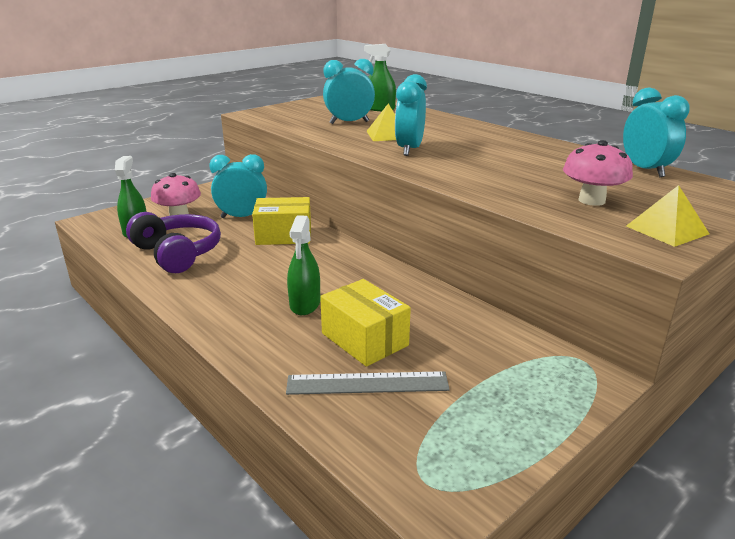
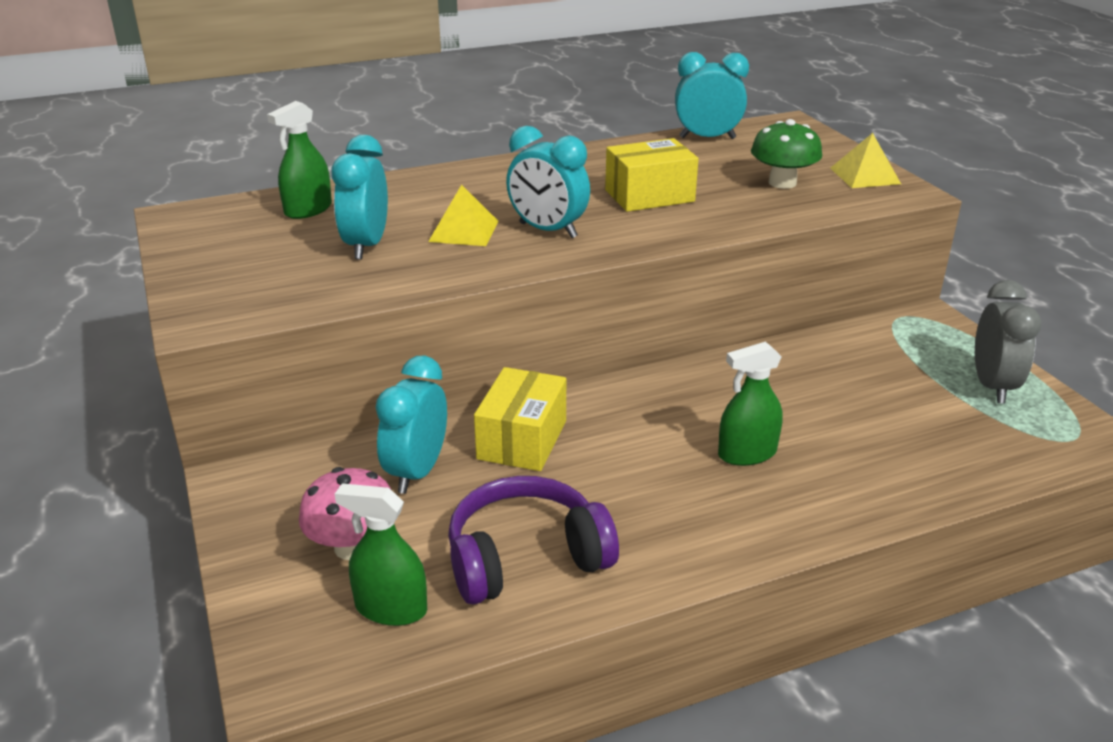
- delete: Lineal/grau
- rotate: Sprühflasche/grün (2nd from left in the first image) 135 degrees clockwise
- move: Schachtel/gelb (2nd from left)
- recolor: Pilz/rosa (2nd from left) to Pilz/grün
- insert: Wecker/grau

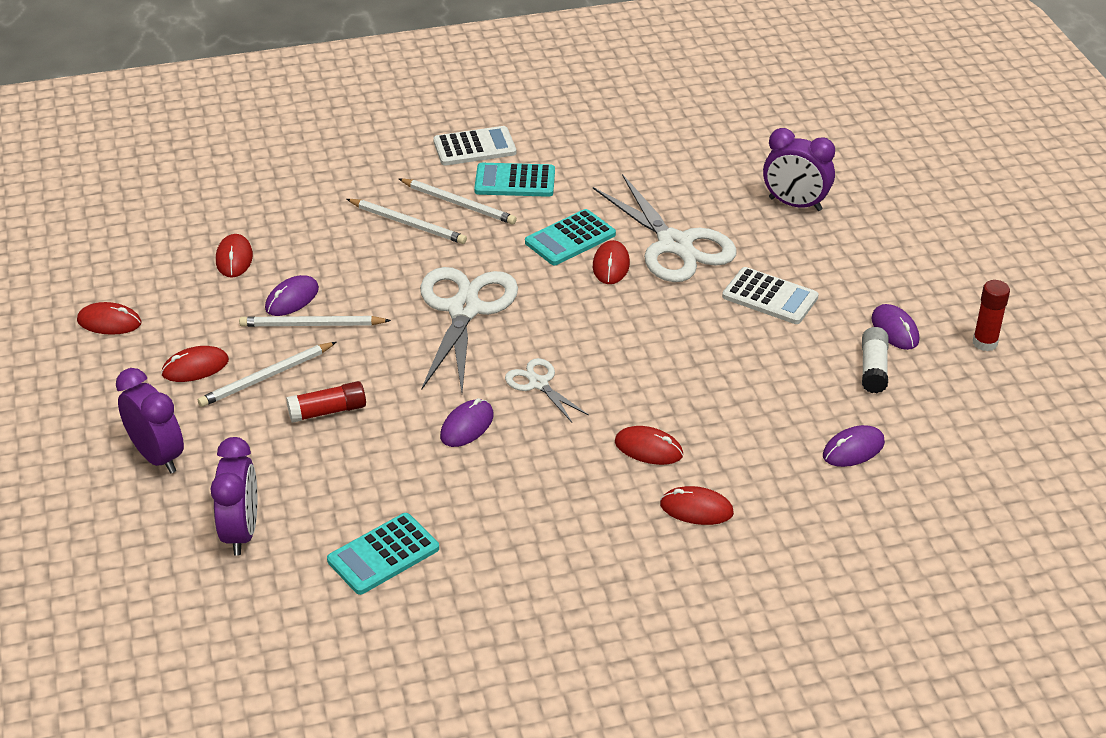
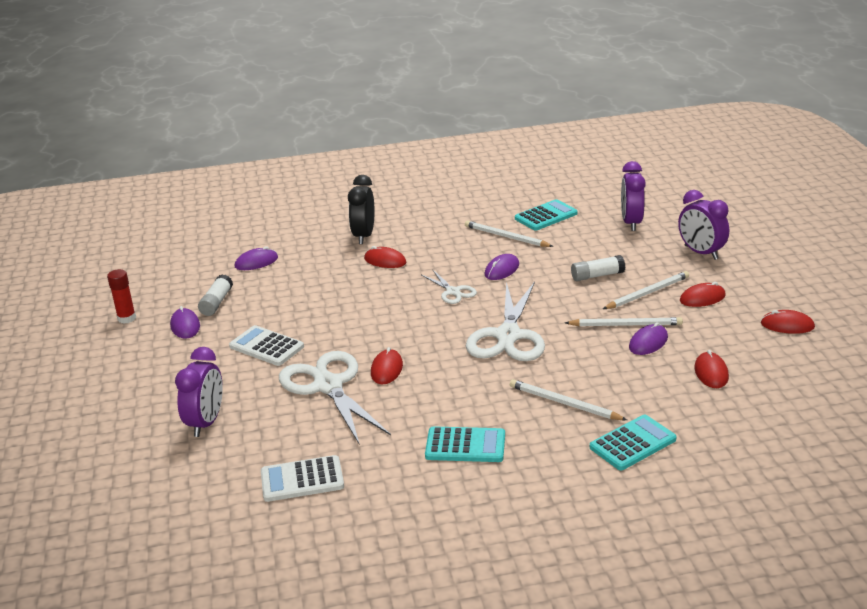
- recolor: Klebestift/rot (1st from left) to Klebestift/weiß (2nd from left)
- move: Bleistift/weiß (4th from left in the first image) to Bleistift/weiß (1st from left)
- move: Taschenrechner/weiß (1st from left in the first image) to Taschenrechner/weiß (2nd from left)
- move: Taschenrechner/türkis (3rd from left)
- replace: Computermaus/rot (6th from left) to Wecker/schwarz
- rotate: Wecker/lila (3rd from left in the first image) 75 degrees clockwise

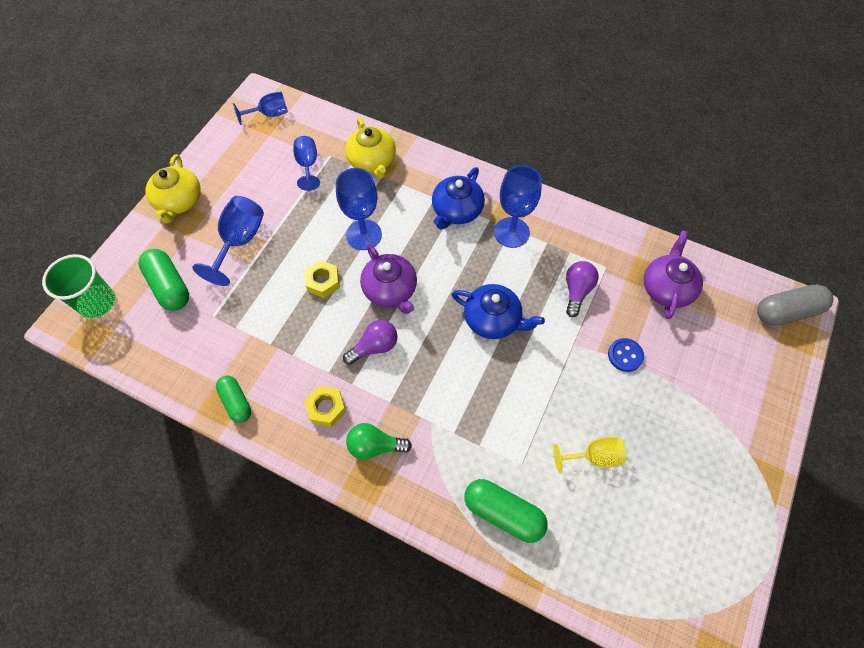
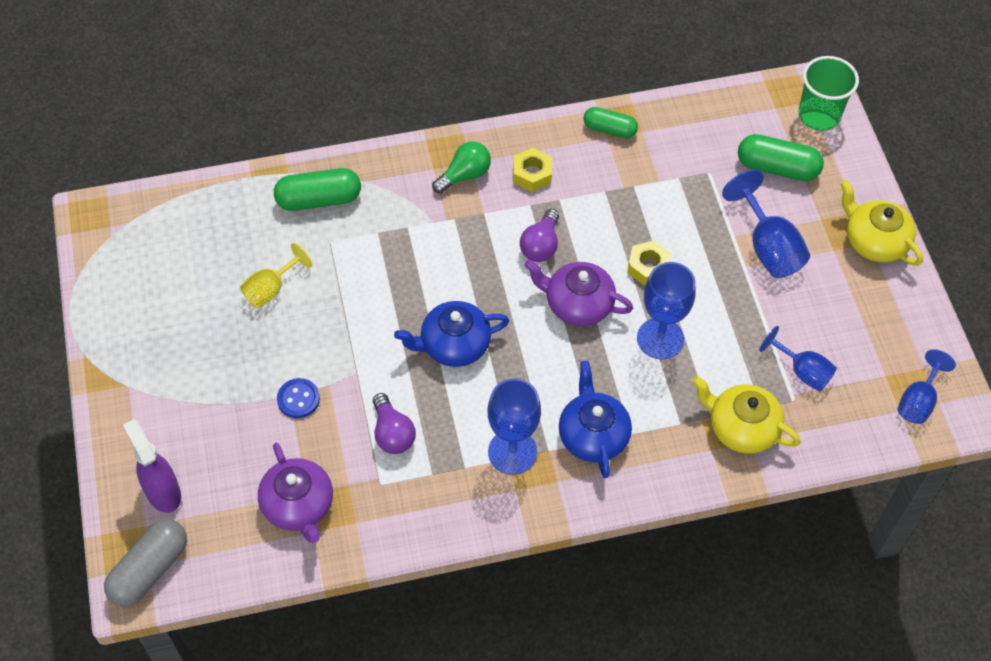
- insert: Sprühflasche/lila

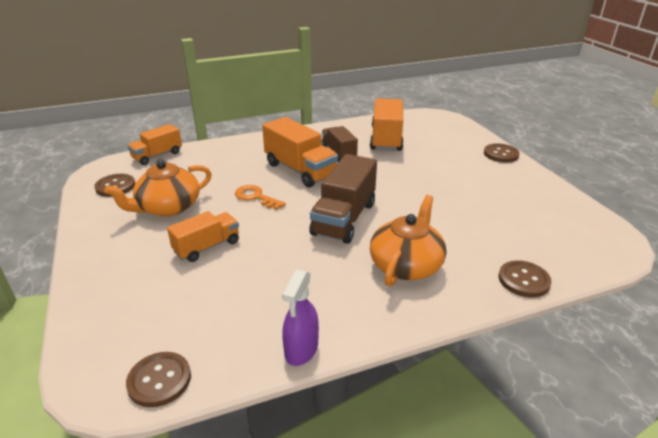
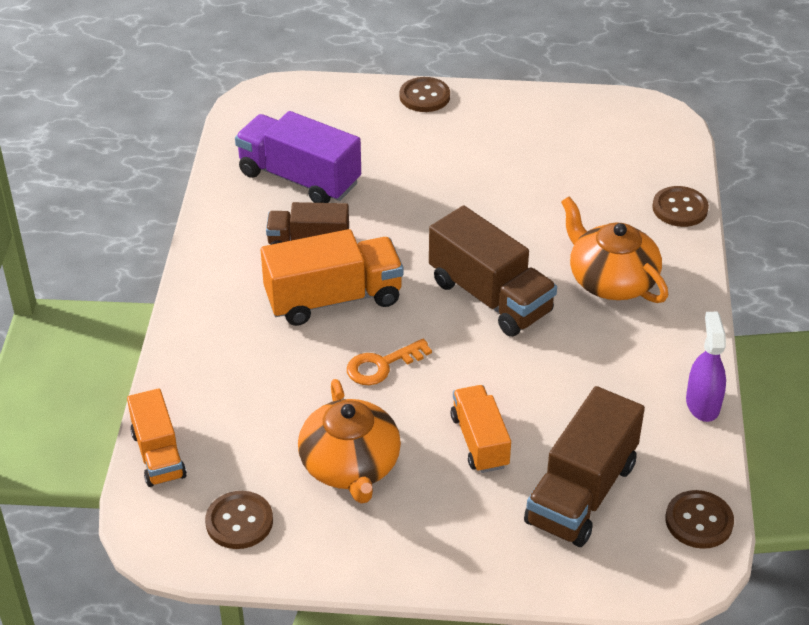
- rotate: Sprühflasche/lila 135 degrees counterclockwise
- recolor: Lastwagen/orange (4th from left) to Lastwagen/lila
- insert: Lastwagen/braun (3rd from left)

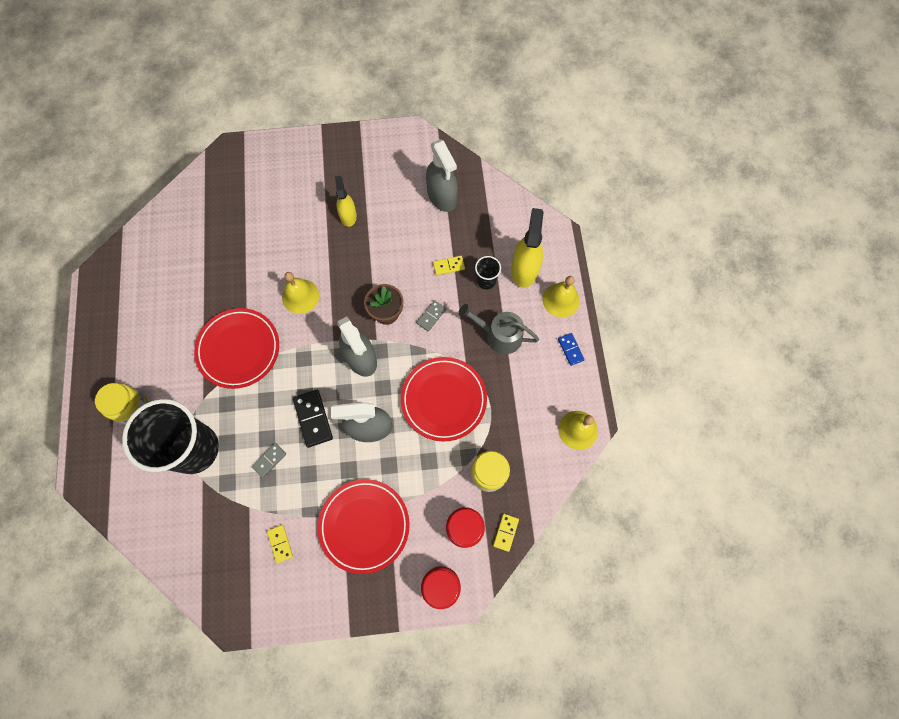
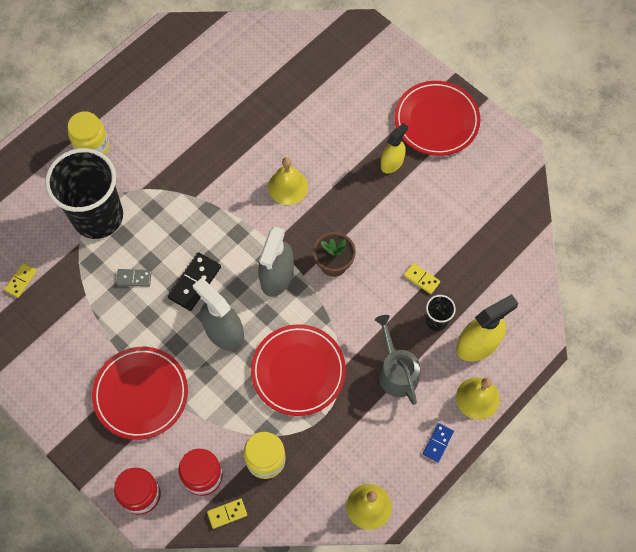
- move: Teller/rot (1st from left in the first image) to Teller/rot (3rd from left)
- move: Dominostein/gelb (1st from left)
- delete: Dominostein/grau (2nd from left)
- delete: Sprühflasche/grau (3rd from left)

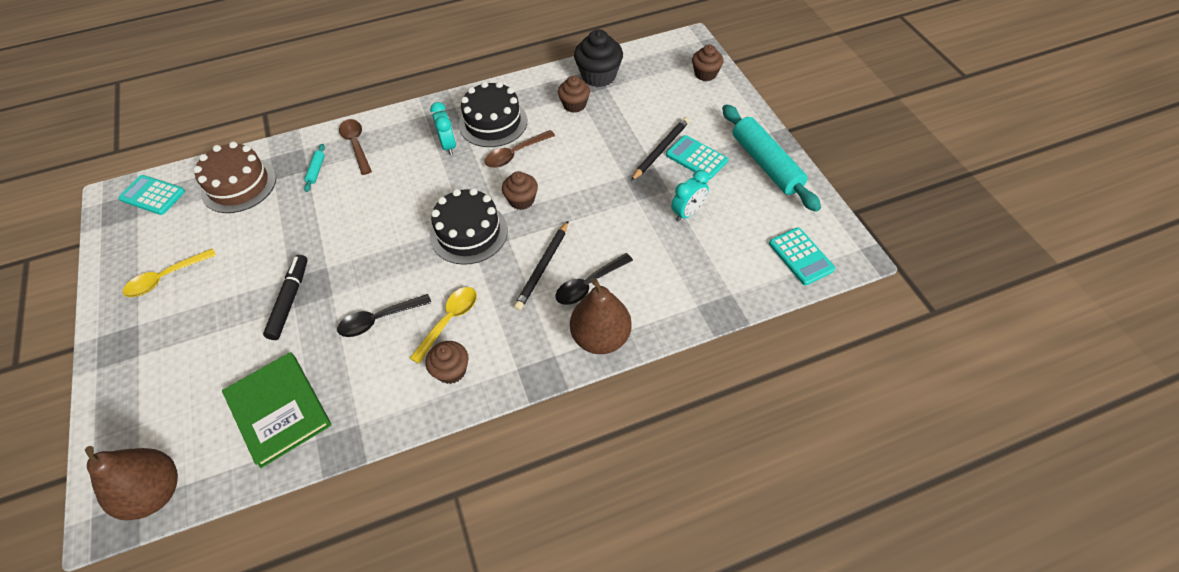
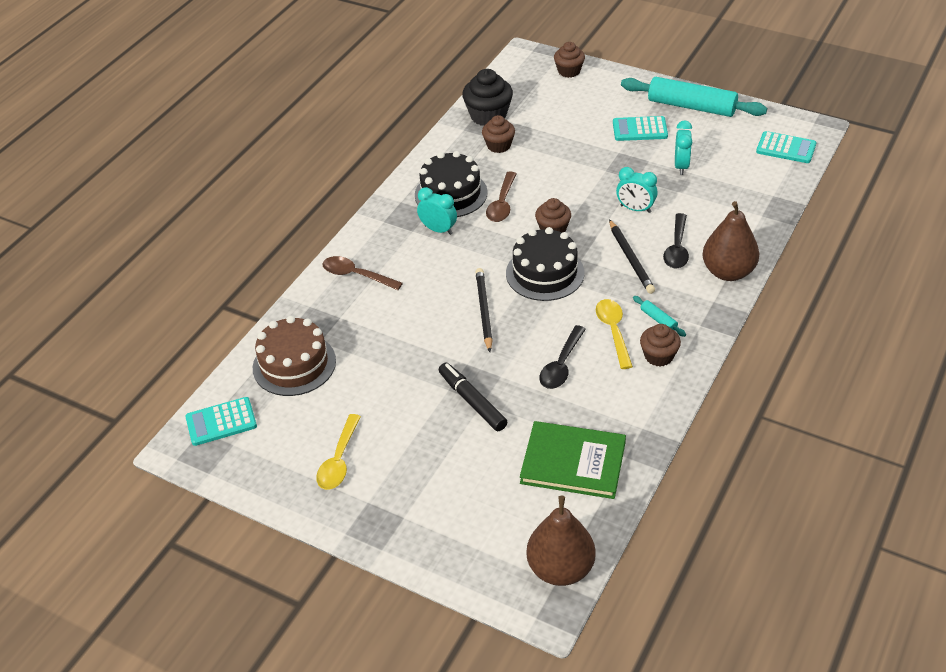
- move: Nudelholz/türkis (1st from left)
- move: Bleistift/schwarz (2nd from left in the first image) to Bleistift/schwarz (1st from left)
- insert: Wecker/türkis (2nd from left)

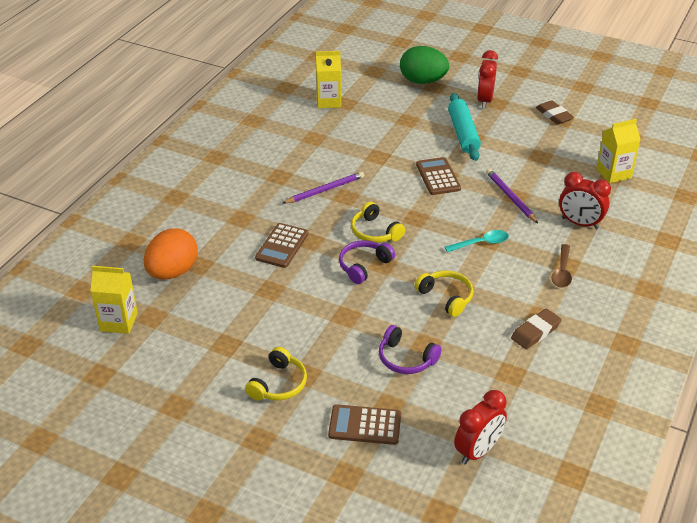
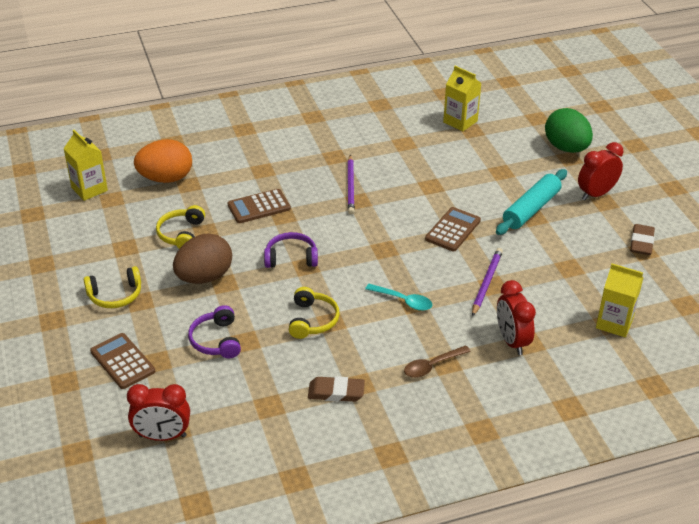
- rotate: Bleistift/lila (1st from left) 75 degrees clockwise
- move: Kopfhörer/gelb (2nd from left)
- insert: Ei/braun

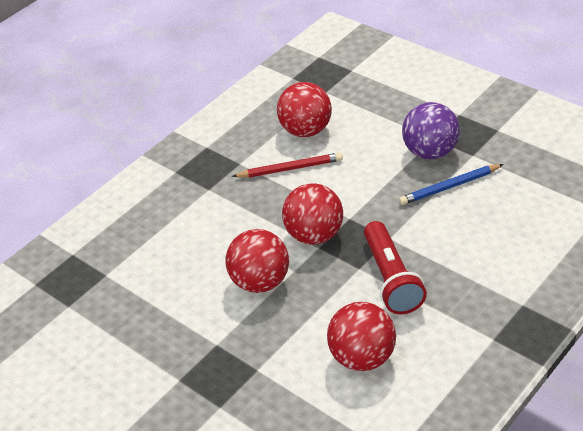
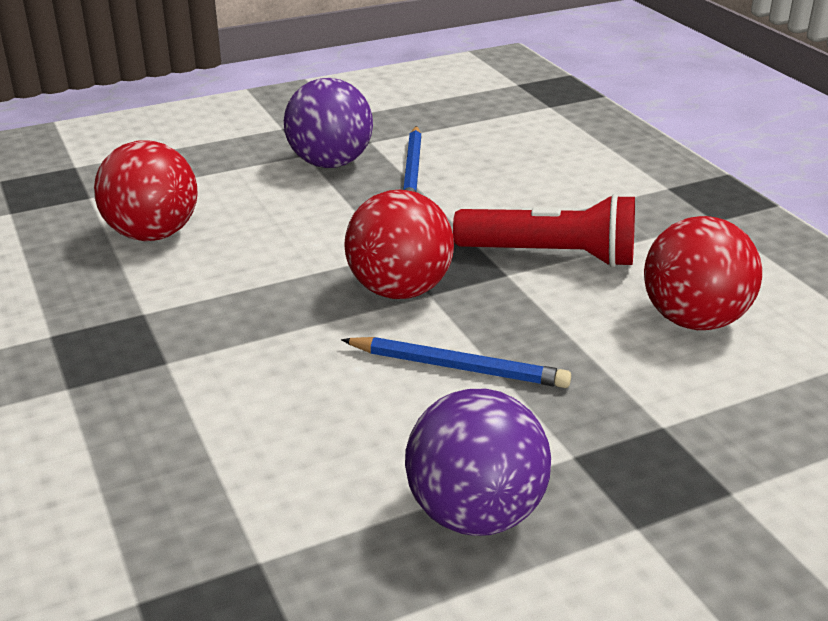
- replace: Ball/rot (1st from left) to Bleistift/blau (2nd from left)
- delete: Bleistift/rot
- insert: Ball/lila (2nd from left)

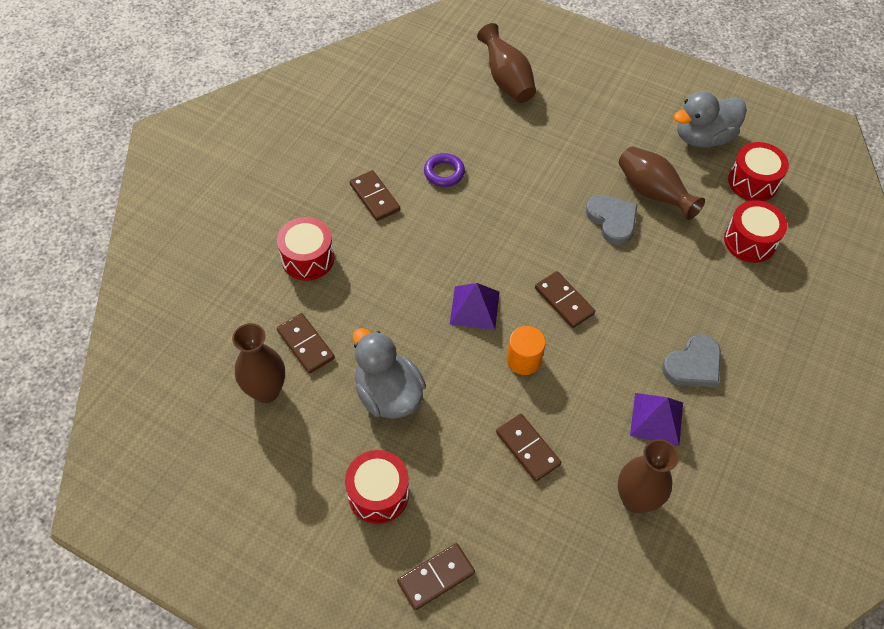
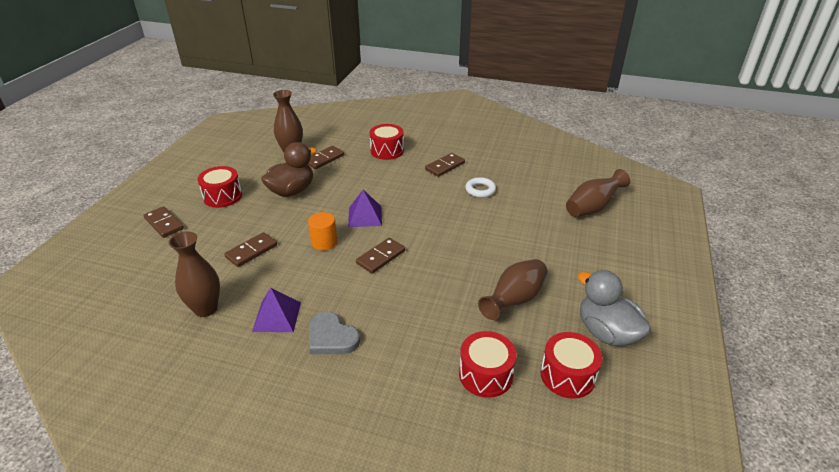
- recolor: Ente/grau (1st from left) to Ente/braun
- recolor: Ring/lila to Ring/weiß
- delete: Herz/grau (1st from left)

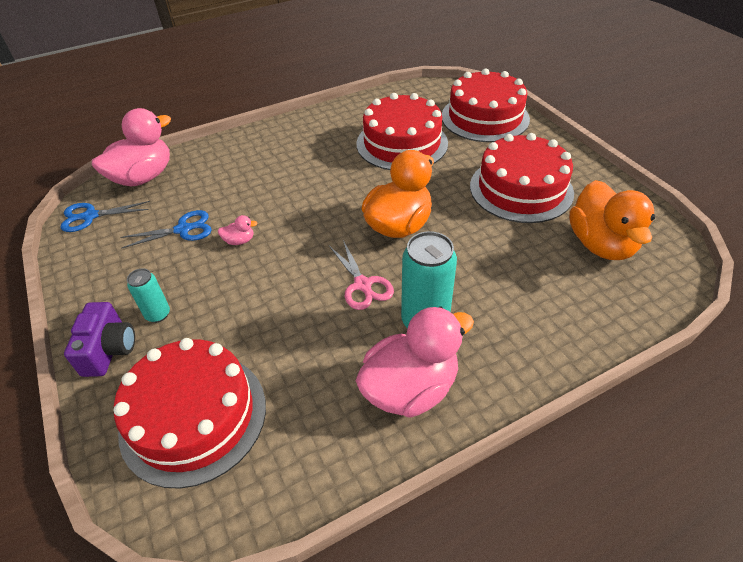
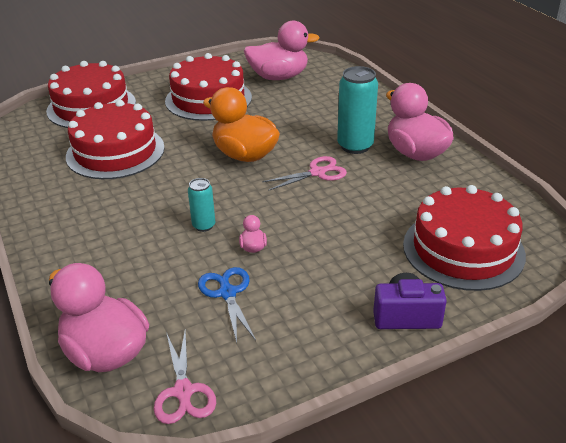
- recolor: Schere/blau (1st from left) to Schere/rosa (1st from left)
- move: Dose/türkis (1st from left)
- recolor: Ente/orange (2nd from left) to Ente/rosa (3rd from left)

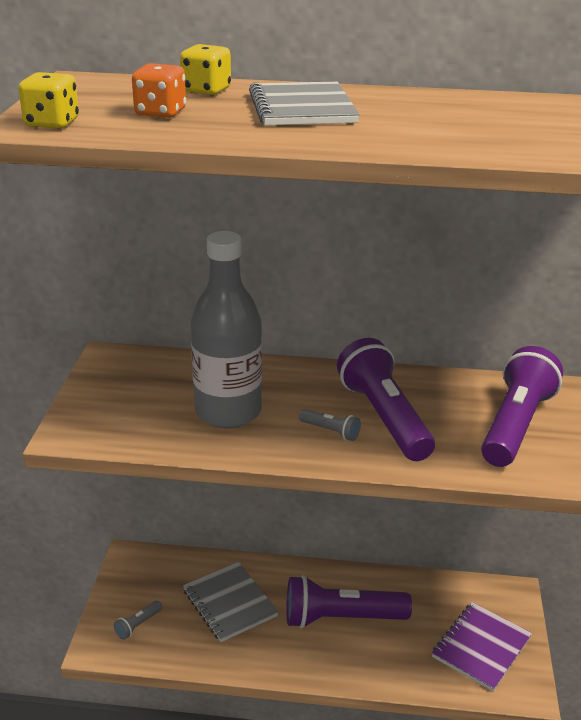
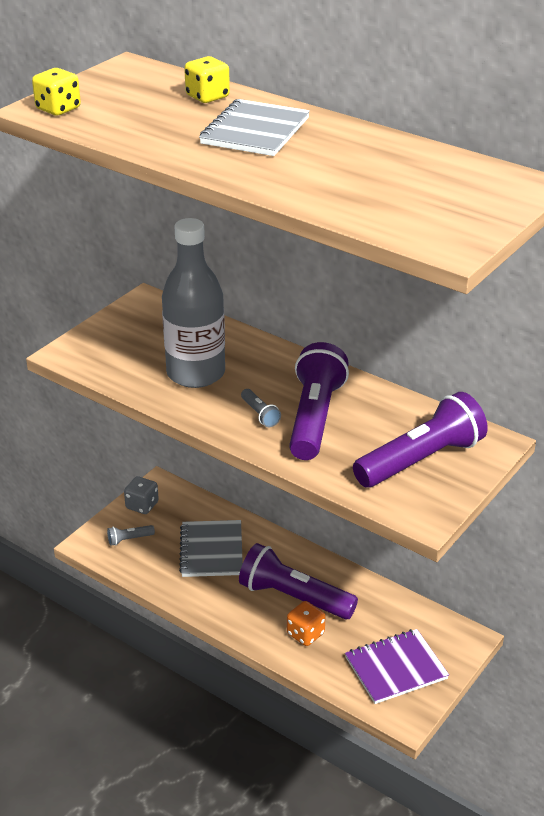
- move: Spielwürfel/orange
- insert: Spielwürfel/grau

